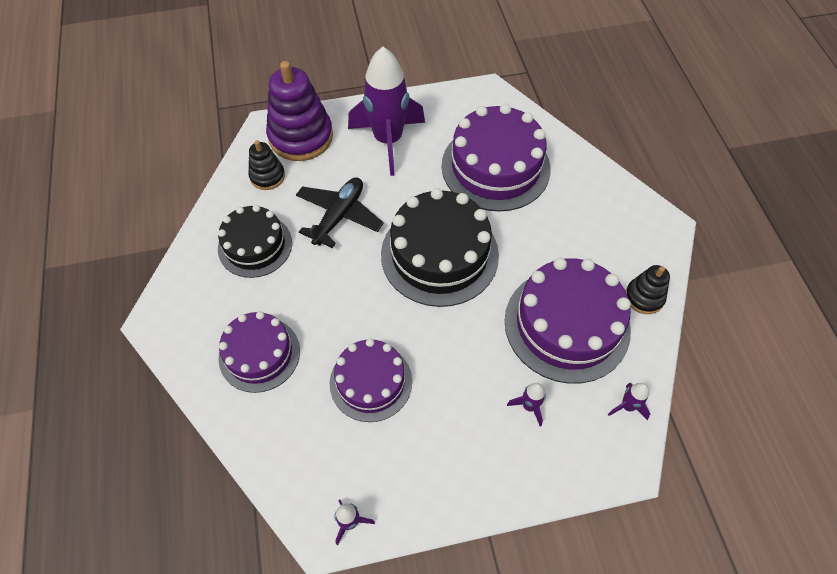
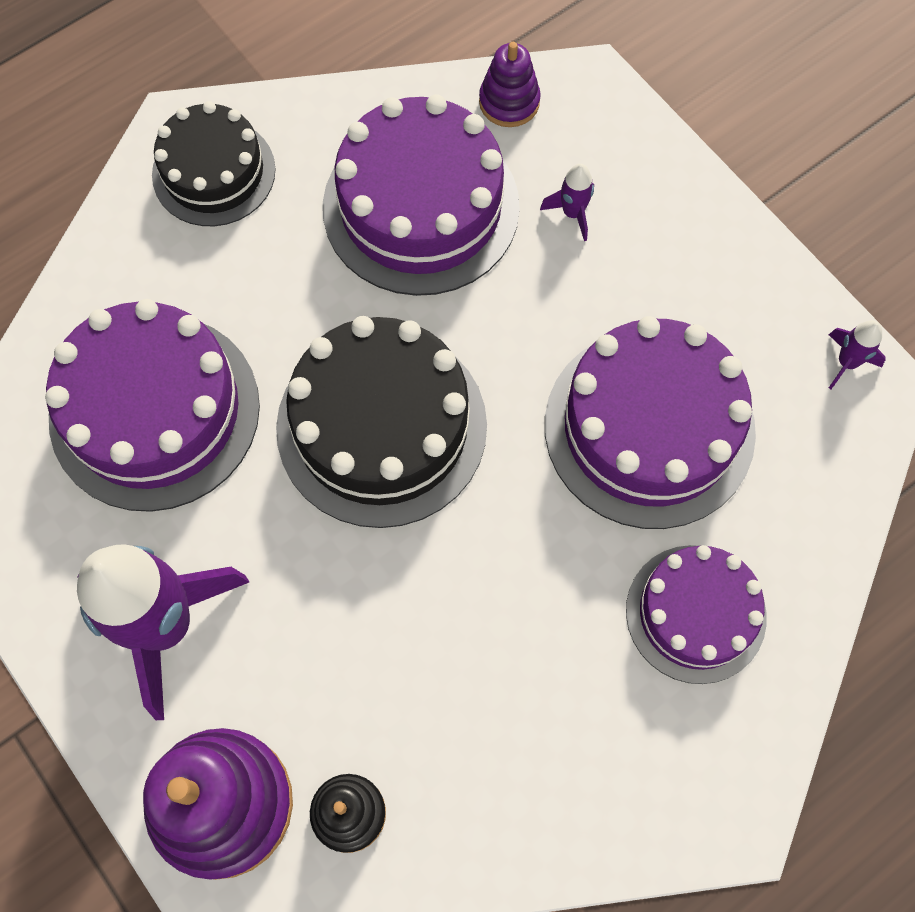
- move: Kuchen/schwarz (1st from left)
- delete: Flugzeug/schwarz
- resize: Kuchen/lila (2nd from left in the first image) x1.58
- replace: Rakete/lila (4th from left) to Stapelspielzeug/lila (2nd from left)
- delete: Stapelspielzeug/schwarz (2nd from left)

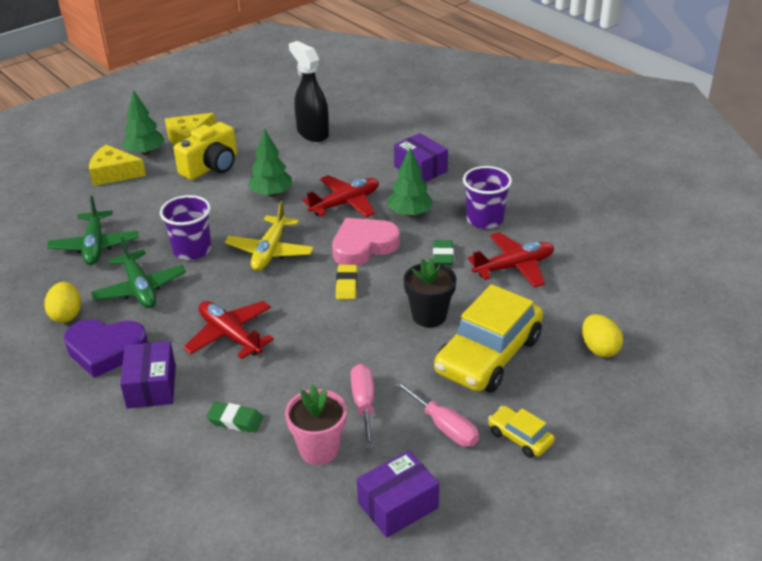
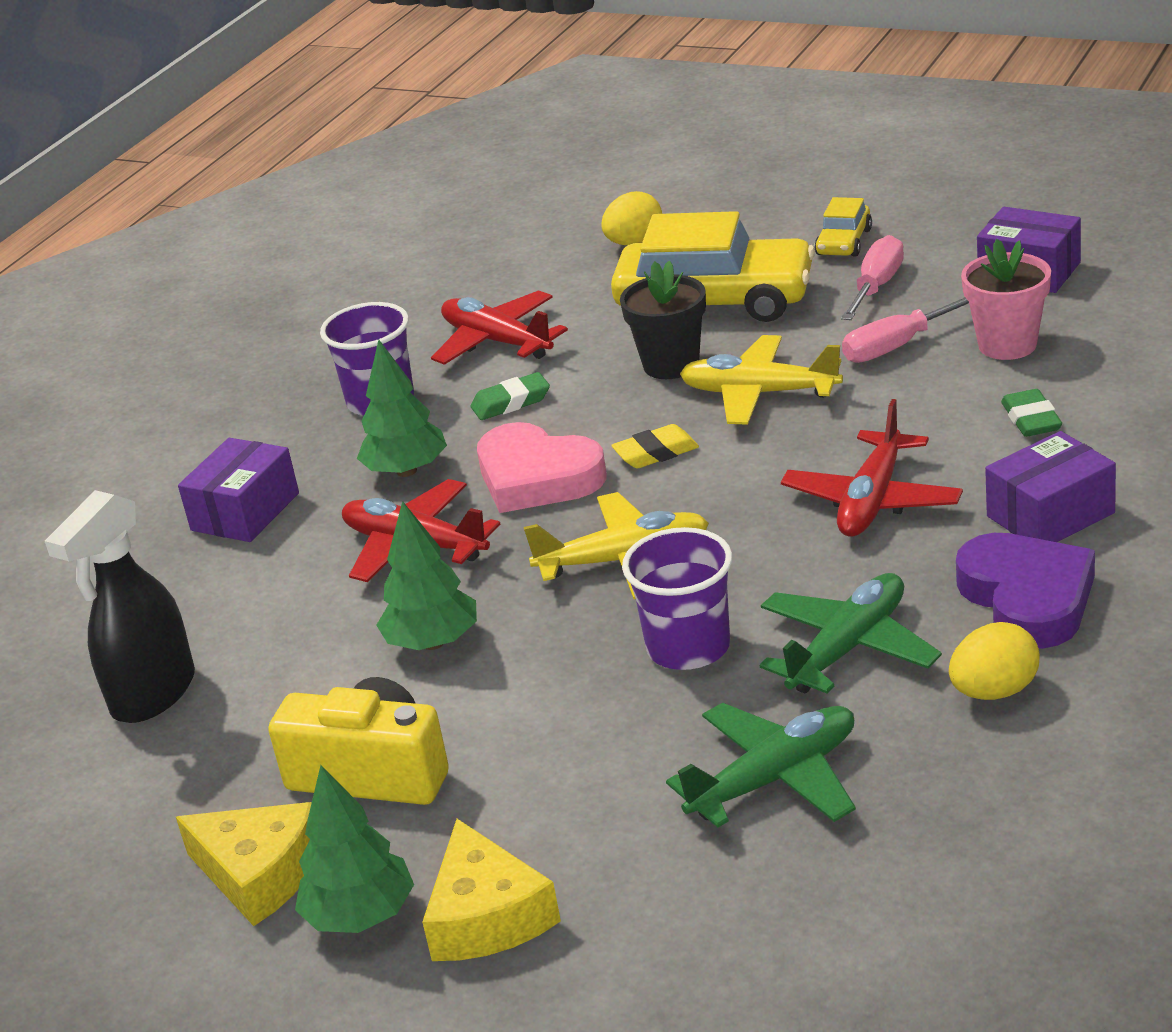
- insert: Flugzeug/gelb (2nd from left)

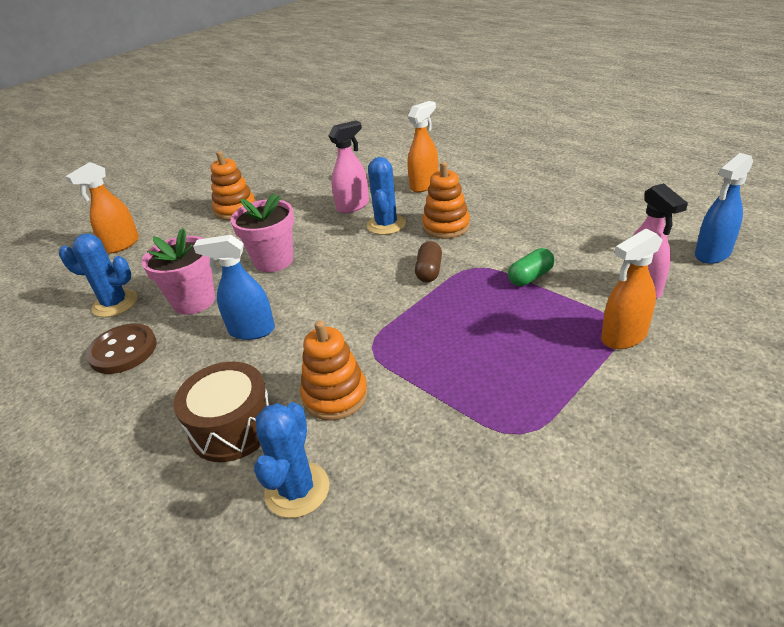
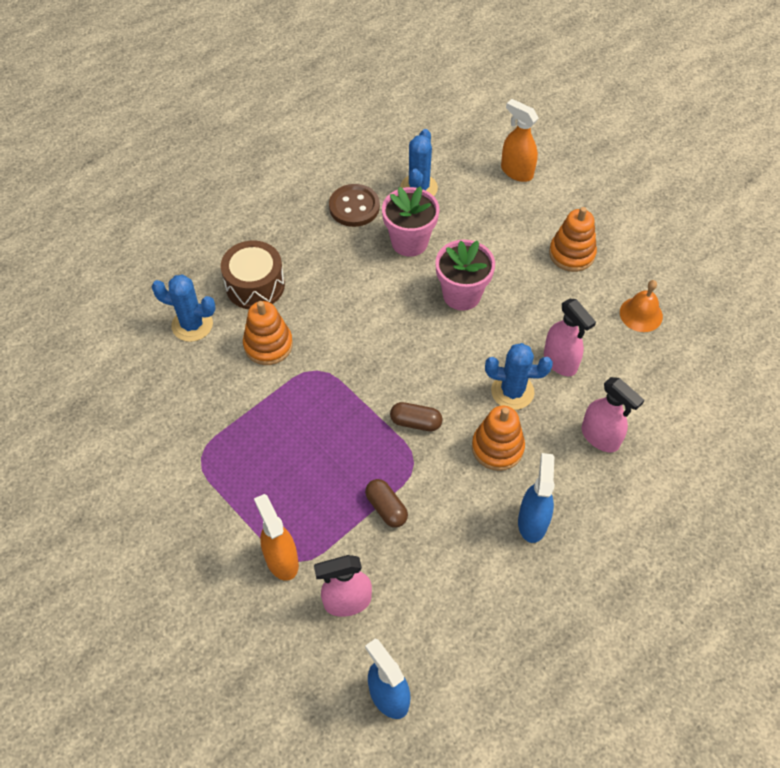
- move: Sprühflasche/blau (1st from left in the first image) to Sprühflasche/blau (2nd from left)
- recolor: Sprühflasche/orange (2nd from left) to Sprühflasche/rosa (3rd from left)
- recolor: Kapsel/grün to Kapsel/braun (1st from left)
- insert: Glocke/orange

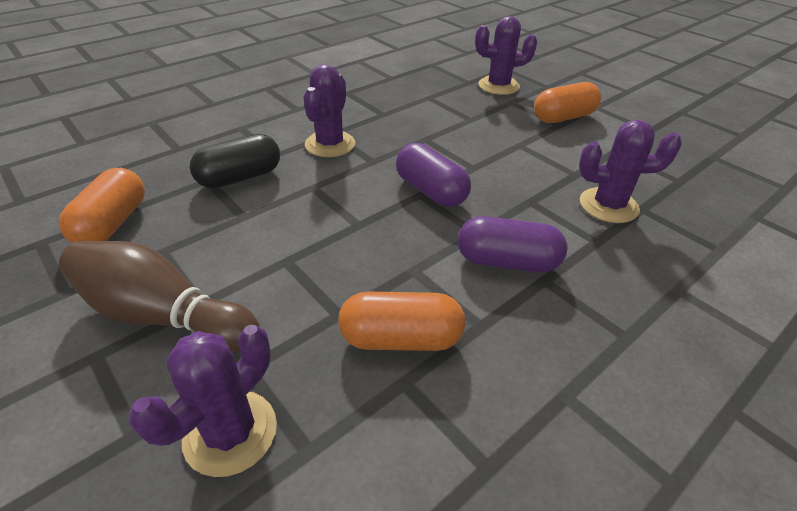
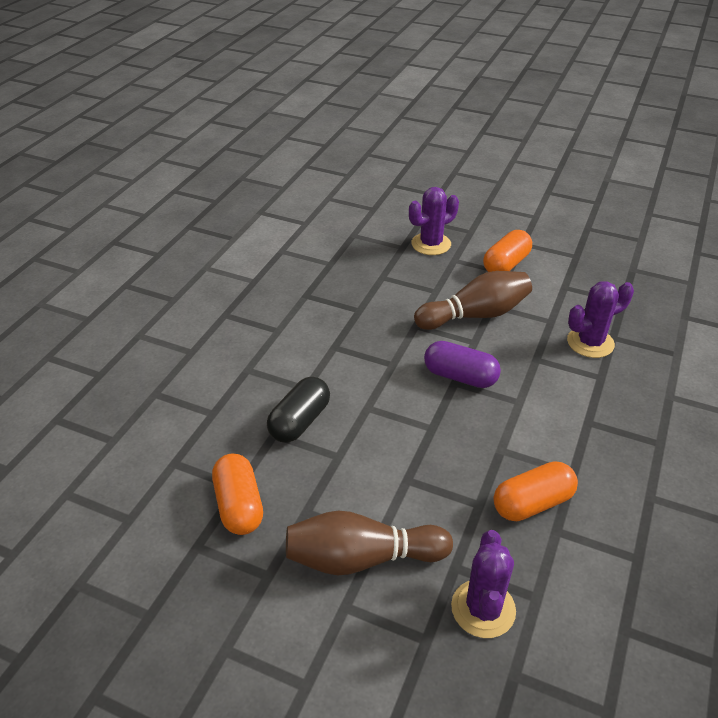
- delete: Kaktus/lila (2nd from left)
- delete: Kapsel/lila (2nd from left)
- insert: Bowlingkegel/braun (2nd from left)

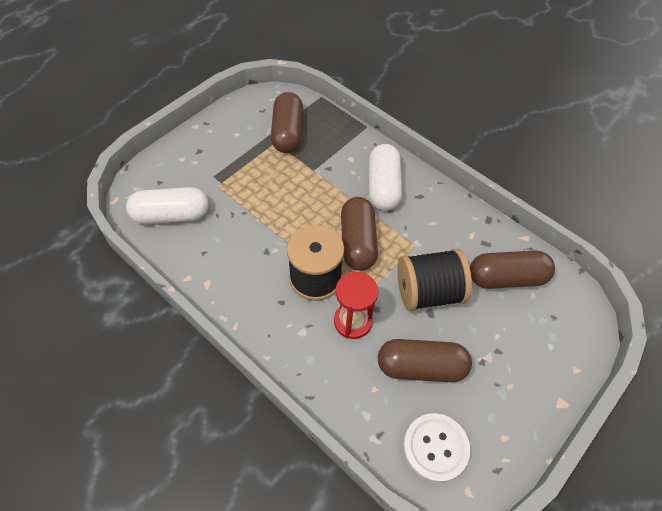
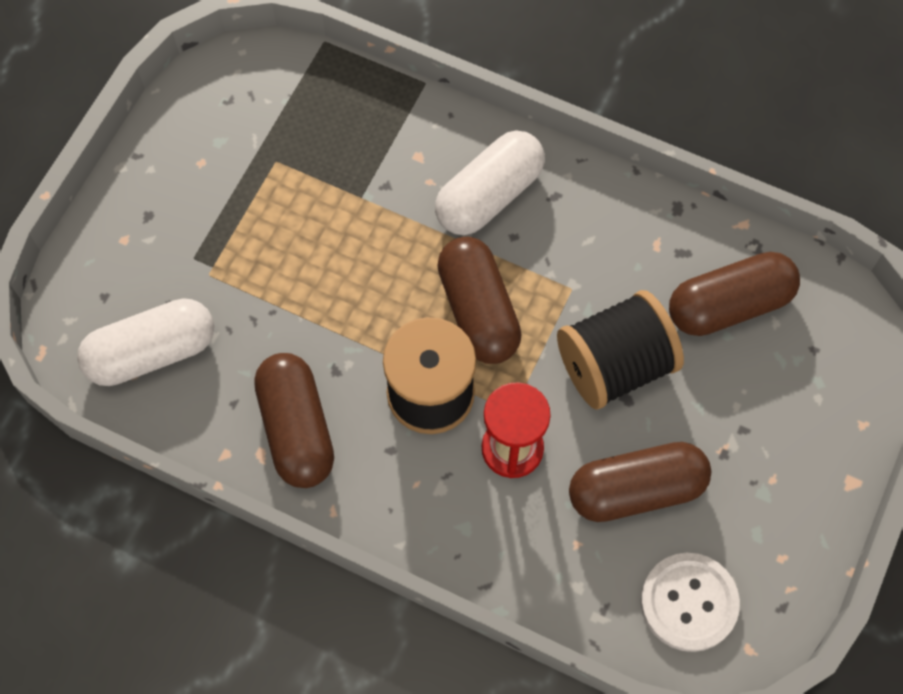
- move: Kapsel/braun (1st from left)
- rotate: Kapsel/weiß (2nd from left) 60 degrees clockwise

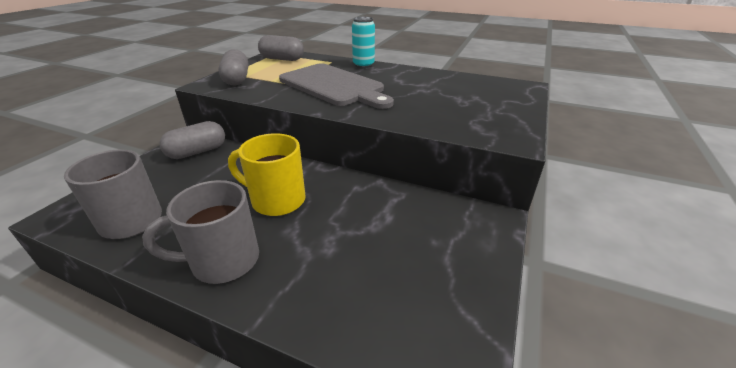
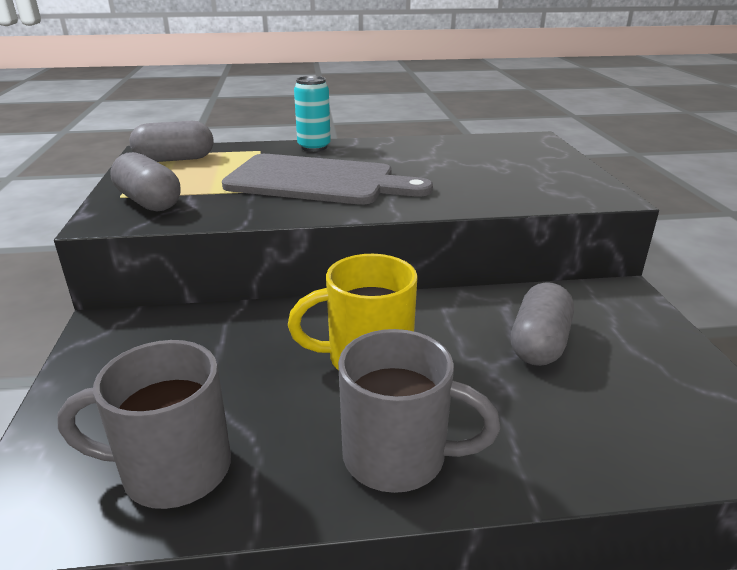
- rotate: Tasse/grau (2nd from left) 120 degrees counterclockwise
- move: Kapsel/grau (1st from left in the first image) to Kapsel/grau (3rd from left)

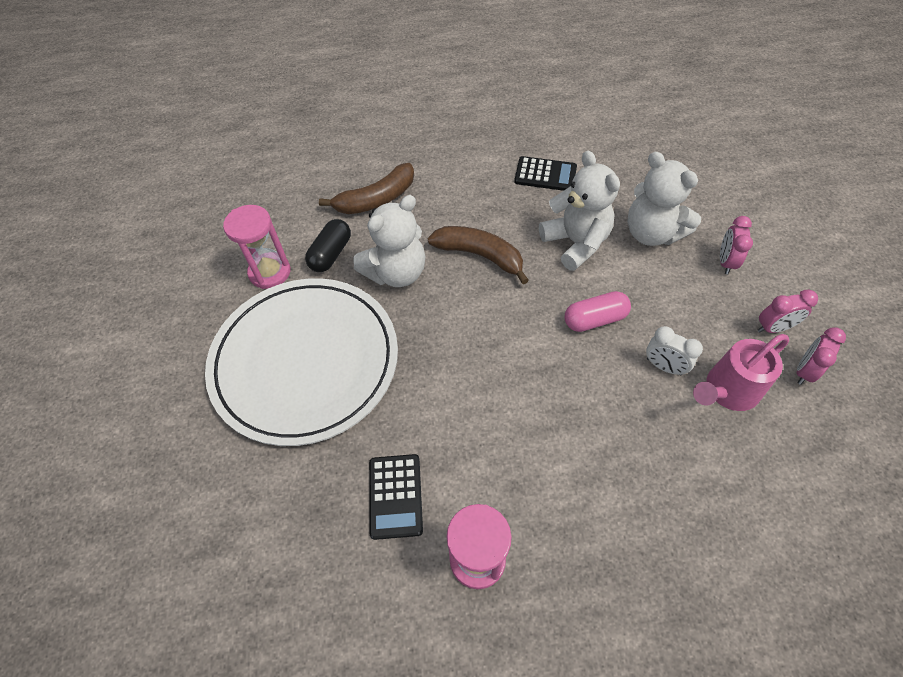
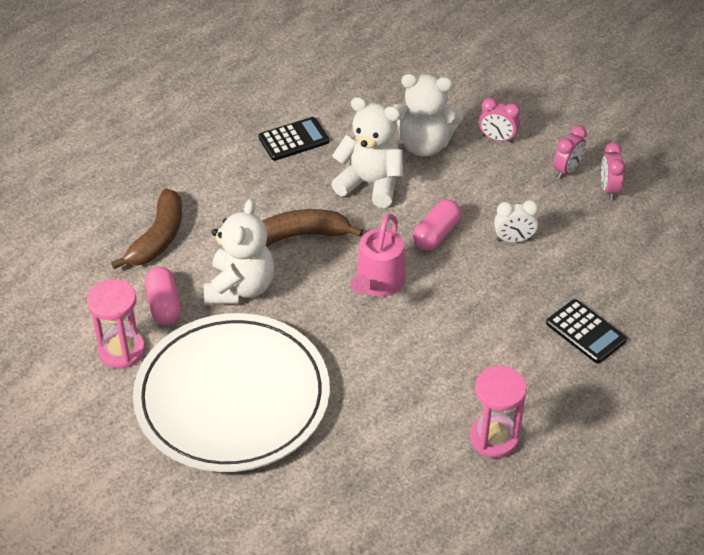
- recolor: Kapsel/schwarz to Kapsel/rosa (1st from left)
- move: Taschenrechner/schwarz (1st from left in the first image) to Taschenrechner/schwarz (2nd from left)
- move: Gießkanne/rosa
- rotate: Wecker/rosa (1st from left) 45 degrees counterclockwise

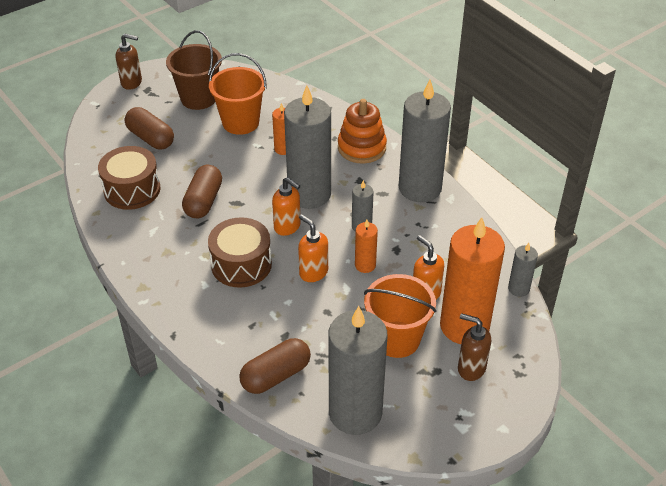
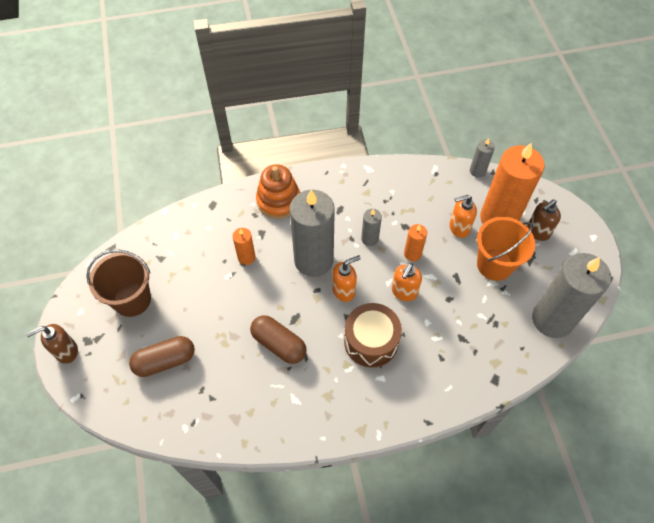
- delete: Trommel/braun (1st from left)
- rotate: Seifenspender/braun (1st from left) 150 degrees counterclockwise
- delete: Eimer/orange (1st from left)
- delete: Kapsel/braun (3rd from left)
- rotate: Seifenspender/orange (2nd from left) 45 degrees counterclockwise
- delete: Kerze/grau (4th from left)

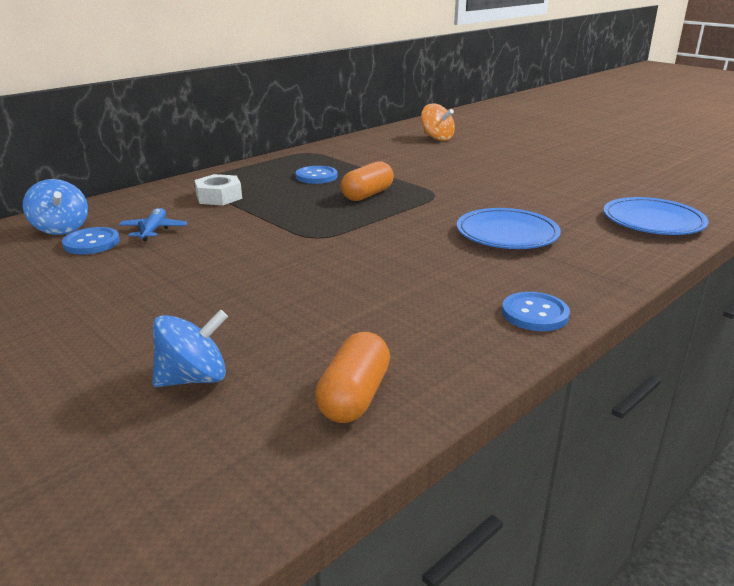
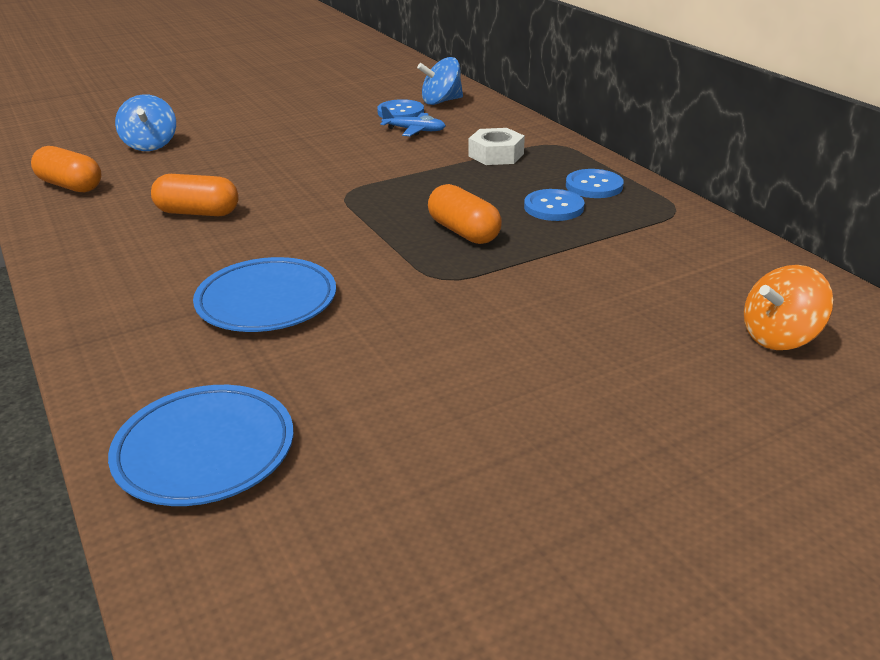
- move: Knopf/blau (3rd from left)
- insert: Kapsel/orange (2nd from left)

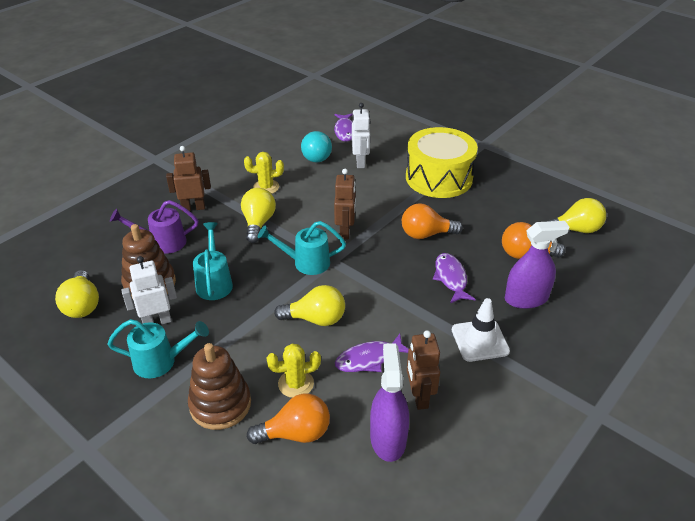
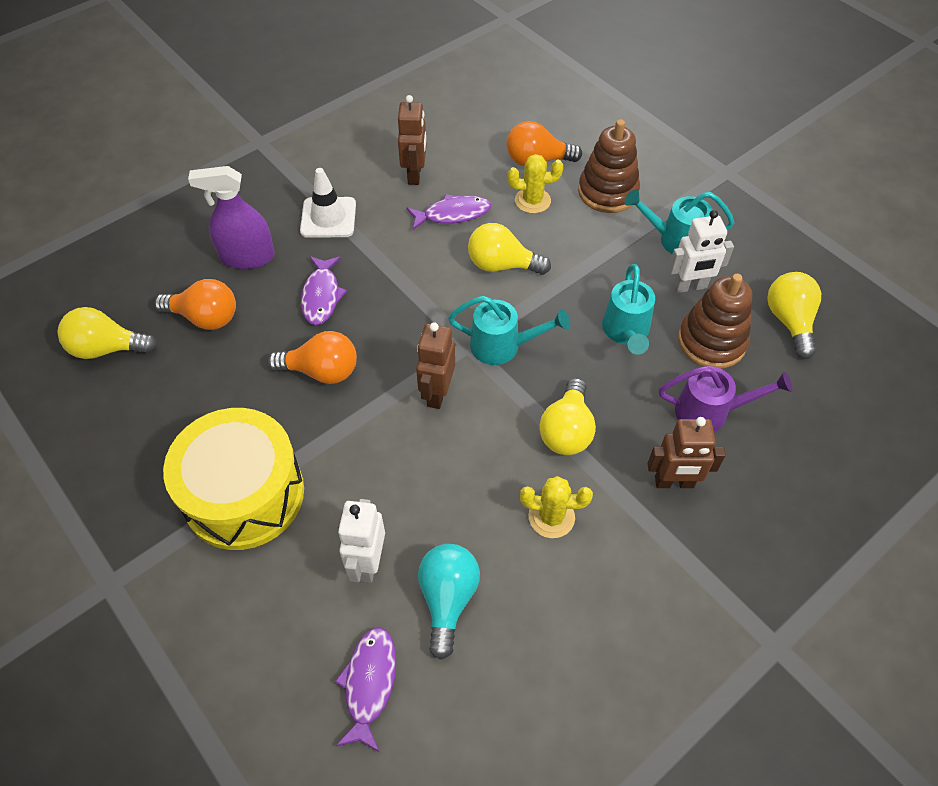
- delete: Sprühflasche/lila (1st from left)

